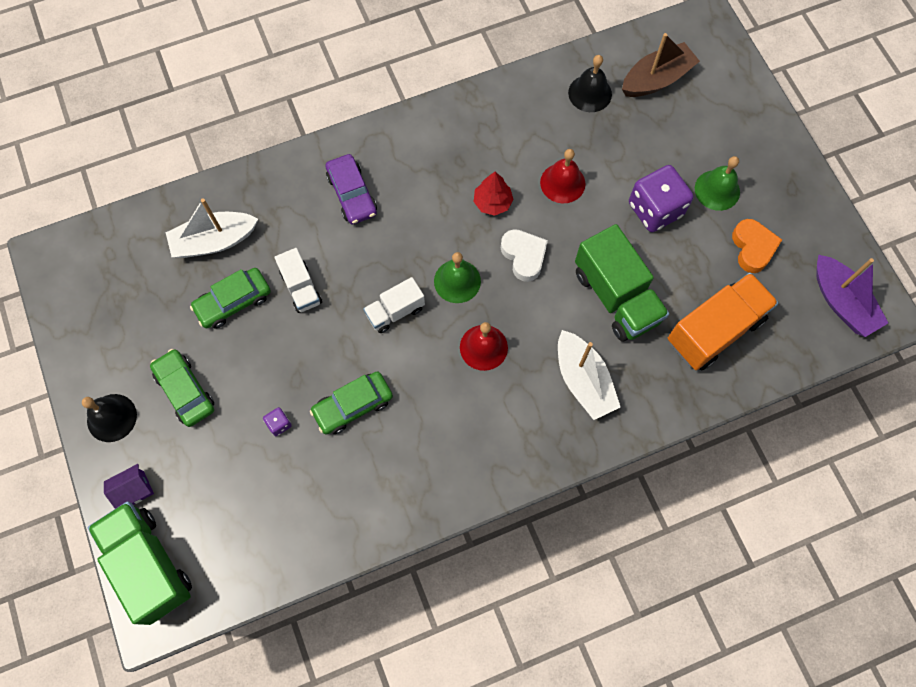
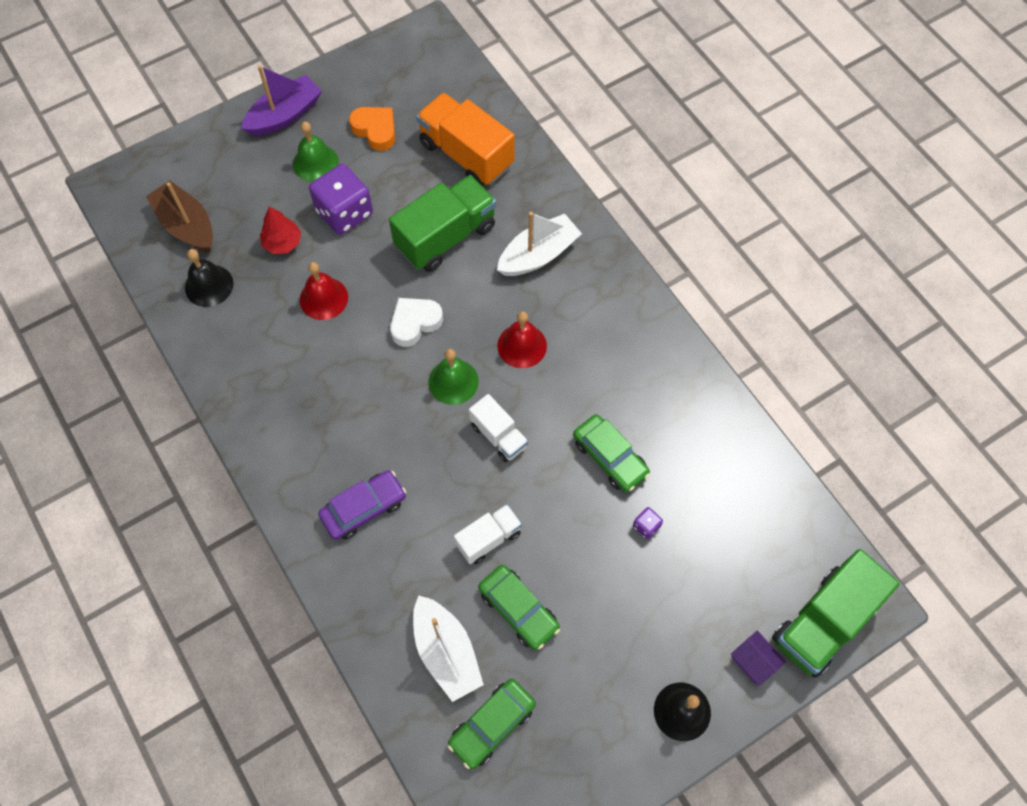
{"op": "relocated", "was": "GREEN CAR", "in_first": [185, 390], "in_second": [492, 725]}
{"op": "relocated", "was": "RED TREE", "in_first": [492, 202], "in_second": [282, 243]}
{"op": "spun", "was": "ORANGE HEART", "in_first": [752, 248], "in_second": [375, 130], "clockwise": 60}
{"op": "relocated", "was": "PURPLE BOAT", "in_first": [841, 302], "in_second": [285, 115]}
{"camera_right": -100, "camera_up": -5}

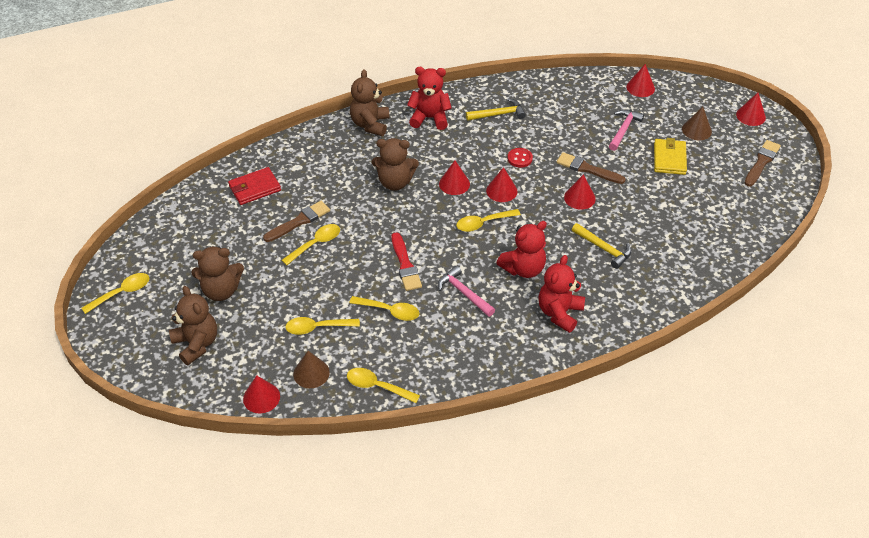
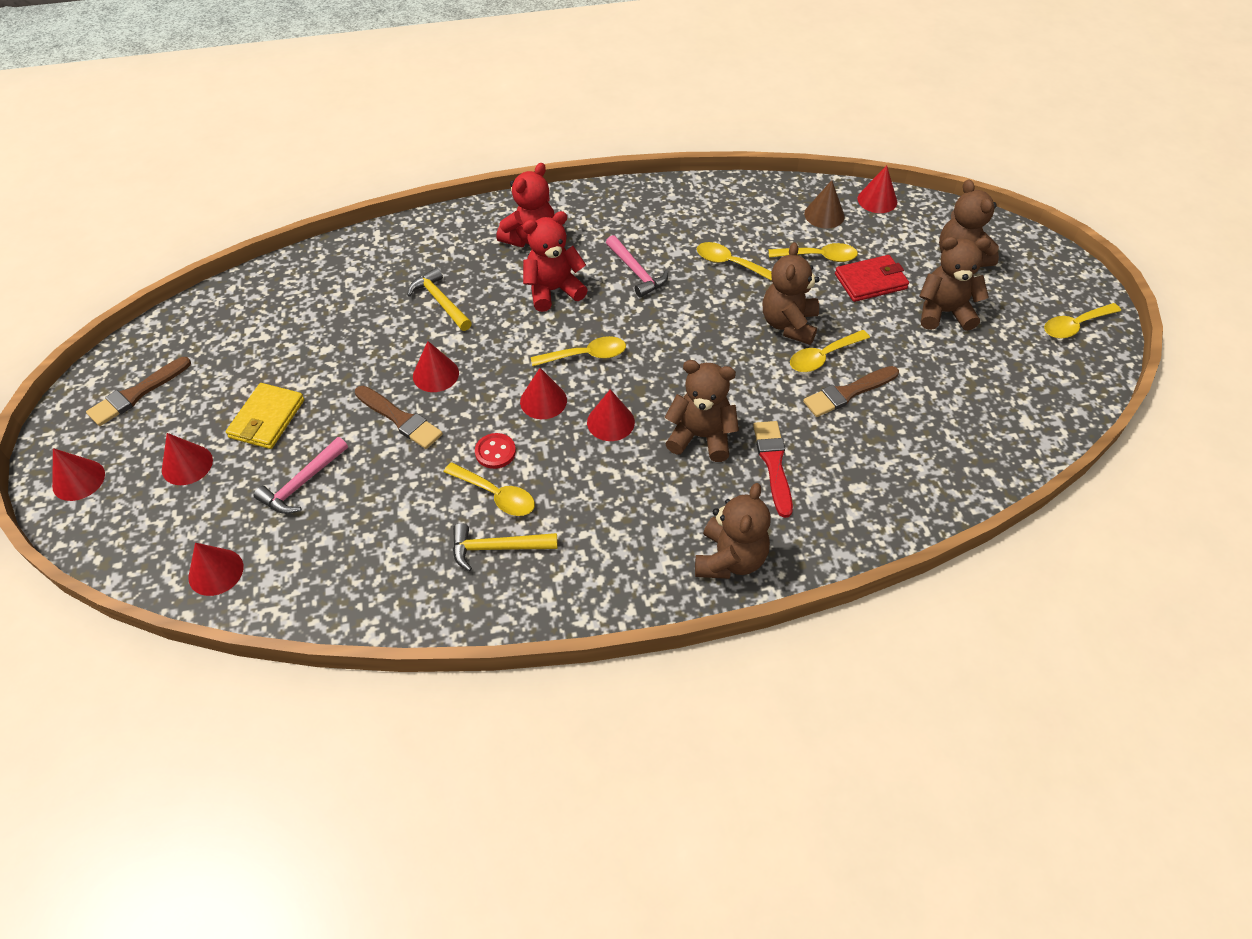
{"op": "relocated", "was": "RED WALLET", "in_first": [254, 188], "in_second": [870, 281]}
{"op": "relocated", "was": "YELLOW SPOON", "in_first": [377, 386], "in_second": [496, 495]}
{"op": "relocated", "was": "RED BRUSH", "in_first": [405, 265], "in_second": [773, 464]}
{"op": "missing", "was": "RED TEDDY BEAR", "in_first": [430, 118]}
{"op": "colour", "was": "BROWN CONE", "now": "RED CONE", "in_first": [696, 130], "in_second": [187, 465]}
{"op": "appeared", "now": "BROWN TEDDY BEAR", "in_second": [789, 324]}
{"camera_right": -170, "camera_up": 5}

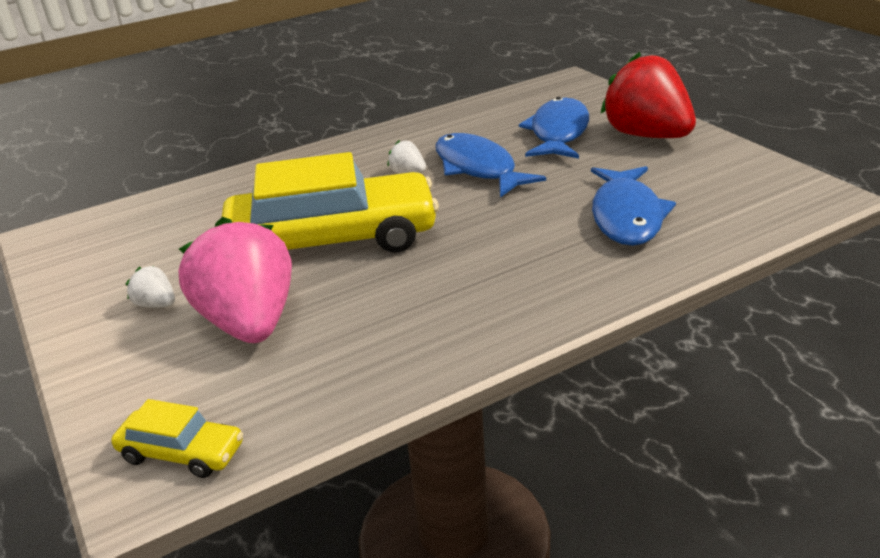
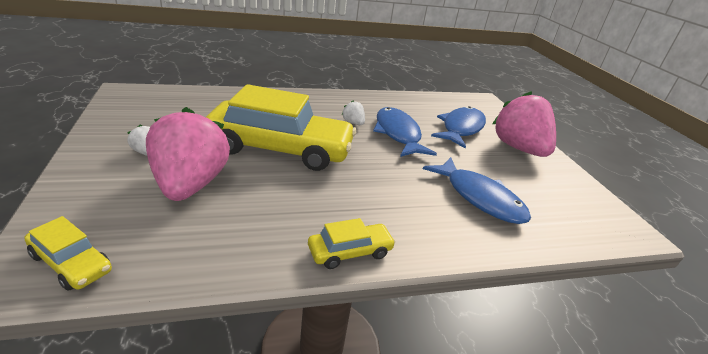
{"op": "spun", "was": "BLUE FISH", "in_first": [626, 216], "in_second": [480, 198], "clockwise": -60}
{"op": "colour", "was": "RED STRAWBERRY", "now": "PINK STRAWBERRY", "in_first": [647, 136], "in_second": [518, 148]}
{"op": "appeared", "now": "YELLOW CAR", "in_second": [350, 252]}
{"camera_right": 10, "camera_up": 0}

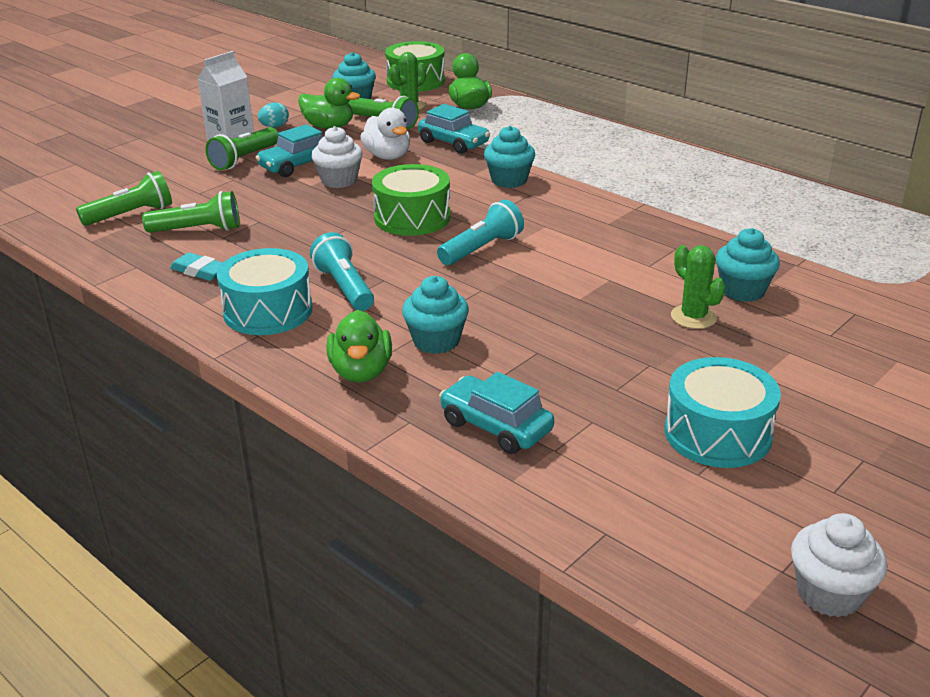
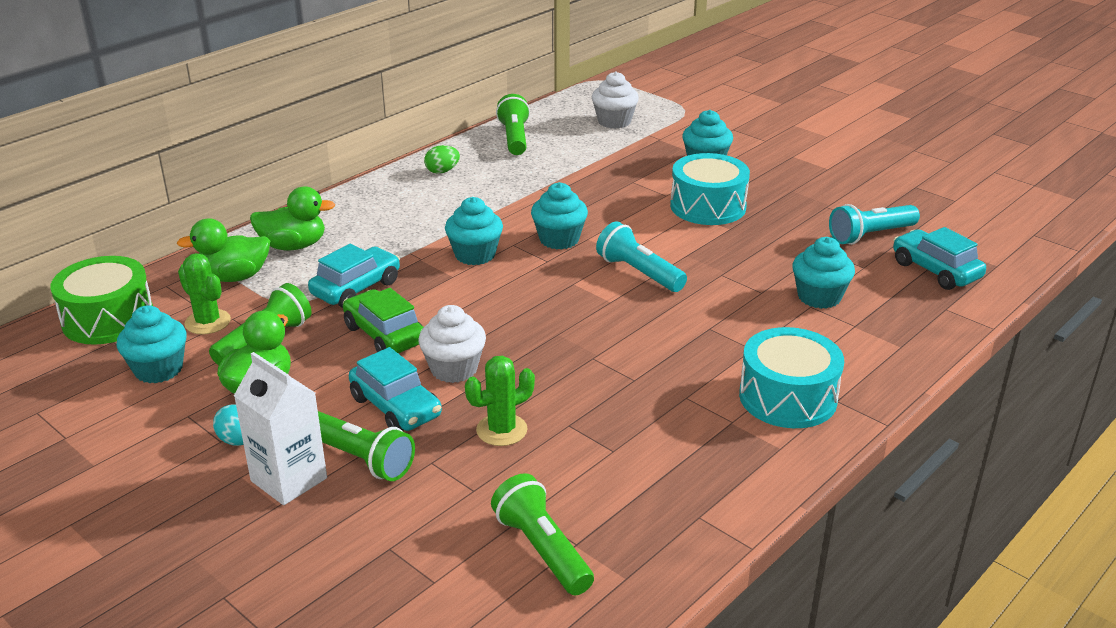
{"op": "relocated", "was": "GREEN FLASHLIGHT", "in_first": [198, 230], "in_second": [514, 138]}
{"op": "missing", "was": "TURQUOISE ERASER", "in_first": [200, 271]}
{"op": "relocated", "was": "TURQUOISE FLASHLIGHT", "in_first": [344, 287], "in_second": [870, 235]}
{"op": "relocated", "was": "GREEN DUCK", "in_first": [361, 372], "in_second": [293, 246]}
{"op": "exchanged", "was": "WHITE DUCK", "now": "GREEN CAR", "in_first": [388, 156], "in_second": [385, 335]}
{"op": "missing", "was": "GREEN DRUM", "in_first": [412, 217]}
{"op": "spun", "was": "TURQUOISE CAR", "in_first": [496, 426], "in_second": [935, 270], "clockwise": 105}
{"op": "relocated", "was": "TURQUOISE DRUM", "in_first": [717, 433], "in_second": [708, 206]}
{"op": "relocated", "was": "GREEN CACTUS", "in_first": [693, 317], "in_second": [501, 430]}
{"op": "relocated", "was": "WHITE CUPCAKE", "in_first": [829, 593], "in_second": [614, 121]}
{"op": "appeared", "now": "GREEN EGG", "in_second": [442, 171]}
{"op": "appeared", "now": "TURQUOISE CUPCAKE", "in_second": [559, 239]}
{"camera_right": -90, "camera_up": 0}

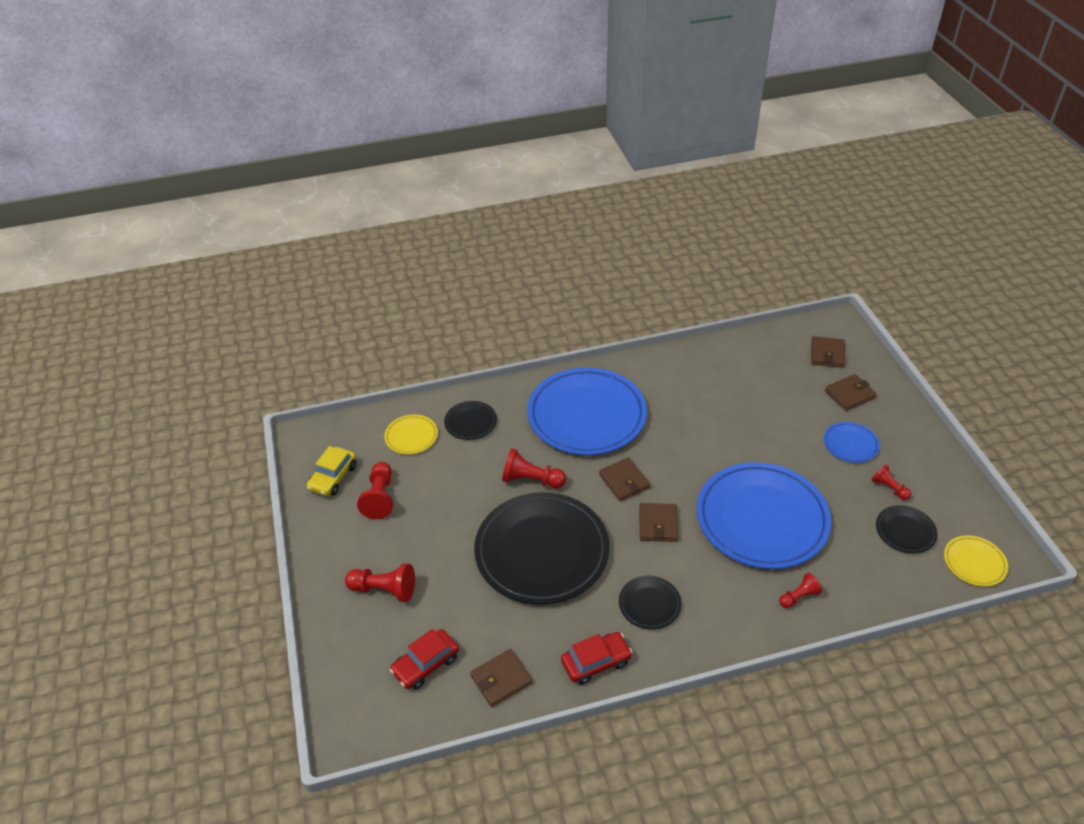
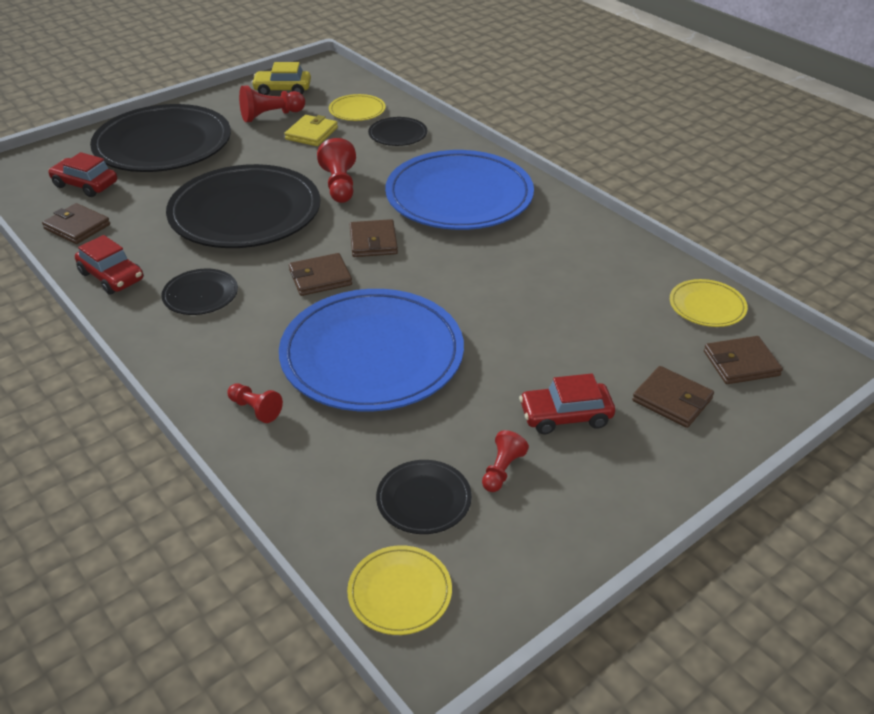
{"op": "exchanged", "was": "RED PAWN", "now": "BLACK PLATE", "in_first": [384, 589], "in_second": [163, 145]}
{"op": "spun", "was": "BROWN WALLET", "in_first": [624, 481], "in_second": [373, 241], "clockwise": -45}
{"op": "exchanged", "was": "BLUE PLATE", "now": "RED CAR", "in_first": [850, 444], "in_second": [565, 416]}
{"op": "appeared", "now": "YELLOW WALLET", "in_second": [311, 133]}
{"op": "appeared", "now": "YELLOW PLATE", "in_second": [707, 306]}
{"camera_right": 65, "camera_up": -5}

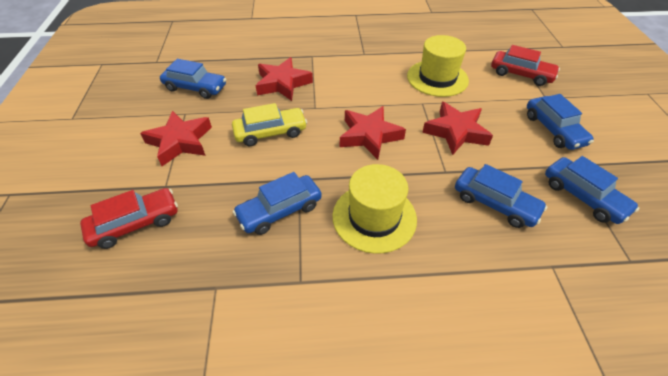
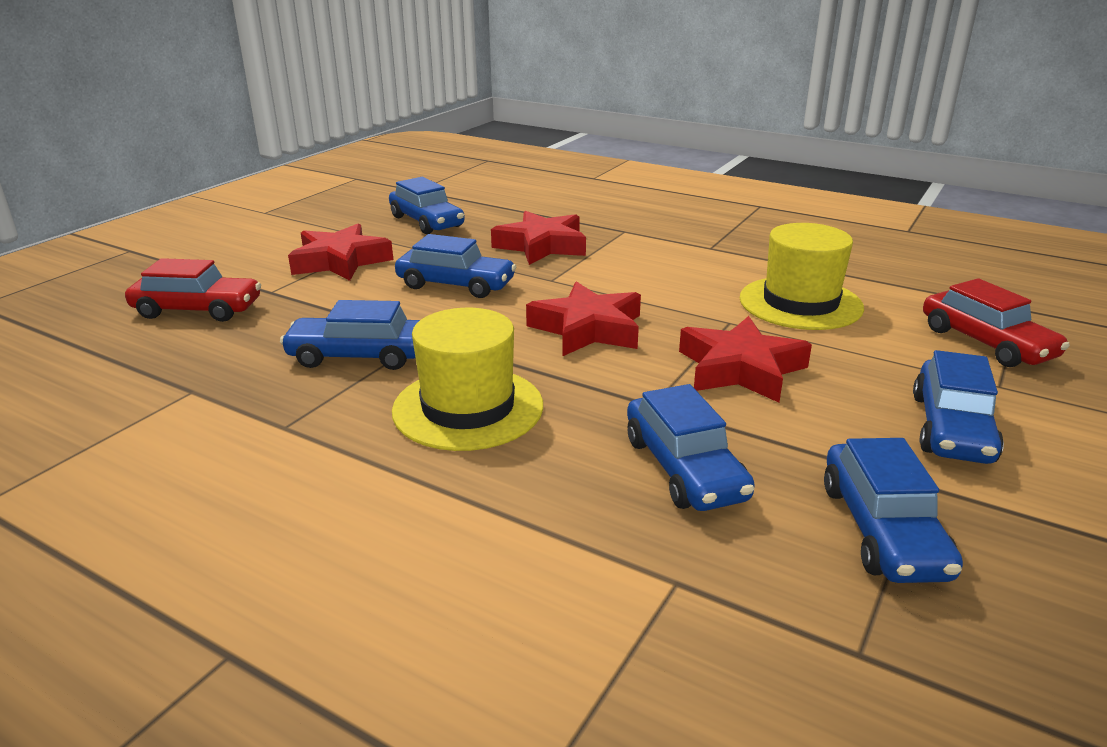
{"op": "colour", "was": "YELLOW CAR", "now": "BLUE CAR", "in_first": [270, 132], "in_second": [456, 285]}
{"camera_right": 35, "camera_up": -20}

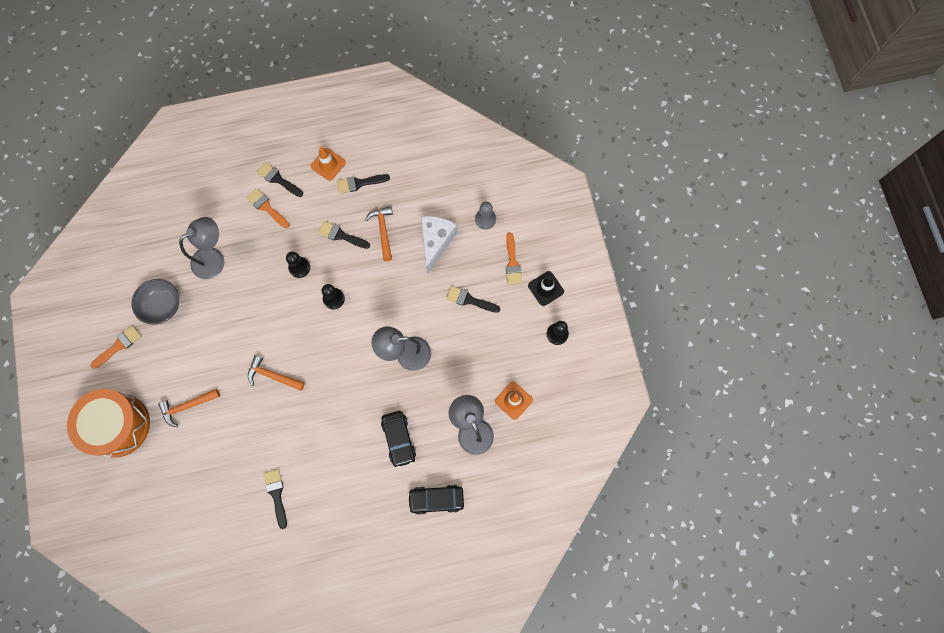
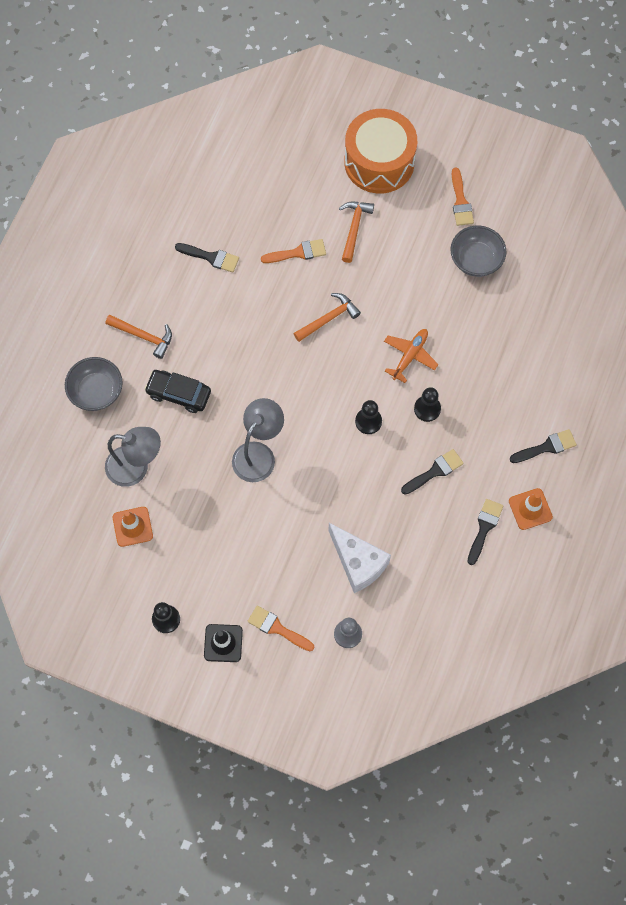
{"op": "missing", "was": "GREY LAMP", "in_first": [214, 258]}
{"op": "relocated", "was": "ORANGE BRUSH", "in_first": [266, 207], "in_second": [298, 253]}
{"op": "relocated", "was": "ORANGE HAMMER", "in_first": [383, 231], "in_second": [143, 336]}
{"op": "exchanged", "was": "BLACK CAR", "now": "GREY BOWL", "in_first": [436, 499], "in_second": [96, 391]}
{"op": "missing", "was": "BLACK BRUSH", "in_first": [469, 300]}
{"op": "appeared", "now": "ORANGE PLANE", "in_second": [410, 356]}
{"camera_right": 125, "camera_up": -5}

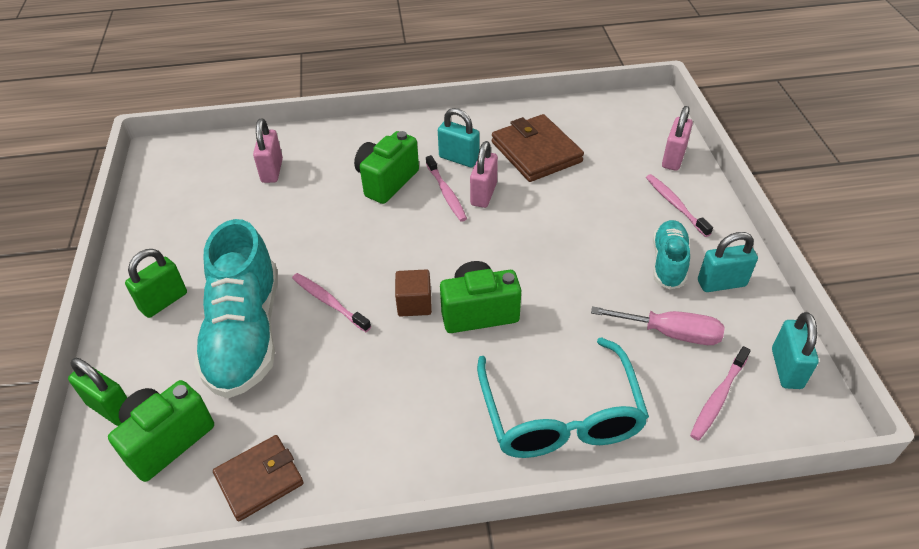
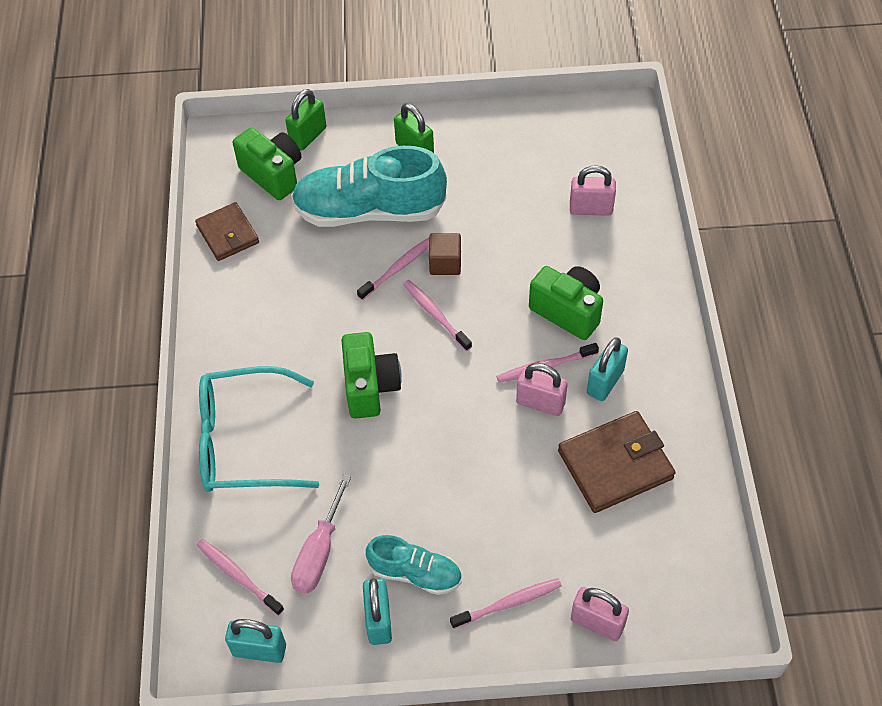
{"op": "relocated", "was": "BROWN CUBE", "in_first": [414, 303], "in_second": [445, 263]}
{"op": "appeared", "now": "PINK TOOTHBRUSH", "in_second": [435, 315]}
{"camera_right": 95, "camera_up": 10}

